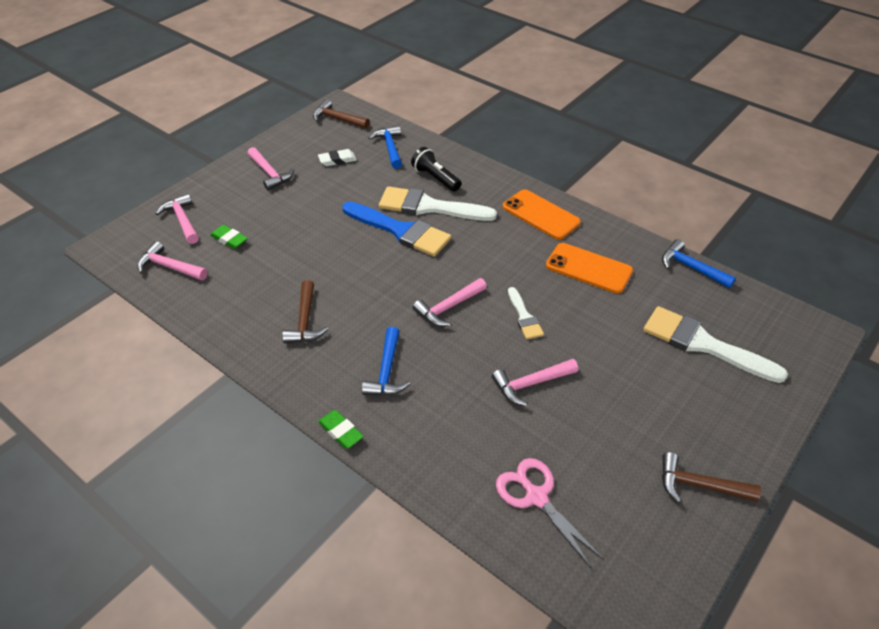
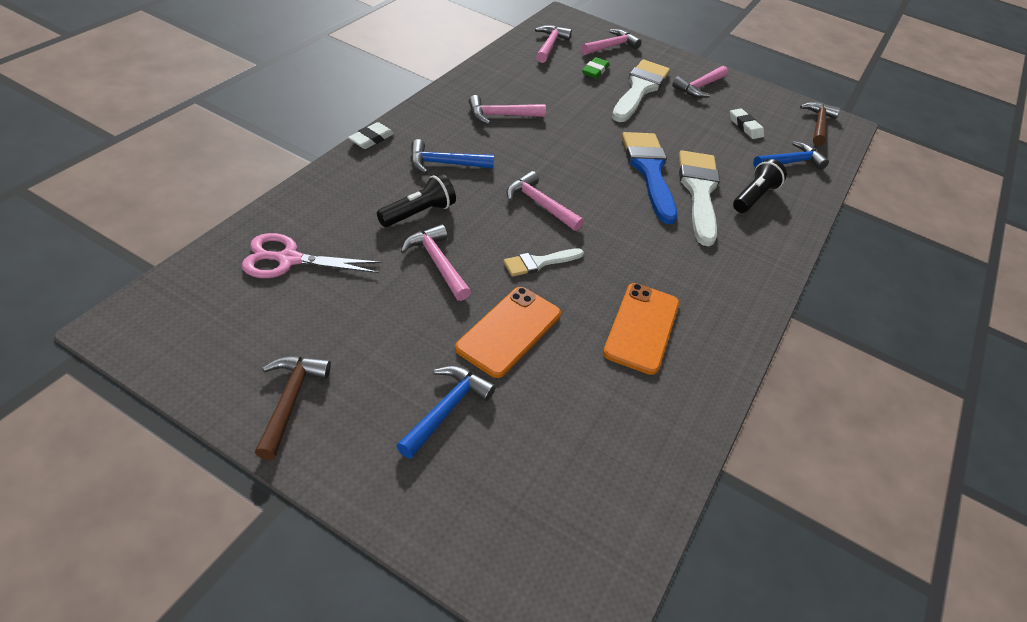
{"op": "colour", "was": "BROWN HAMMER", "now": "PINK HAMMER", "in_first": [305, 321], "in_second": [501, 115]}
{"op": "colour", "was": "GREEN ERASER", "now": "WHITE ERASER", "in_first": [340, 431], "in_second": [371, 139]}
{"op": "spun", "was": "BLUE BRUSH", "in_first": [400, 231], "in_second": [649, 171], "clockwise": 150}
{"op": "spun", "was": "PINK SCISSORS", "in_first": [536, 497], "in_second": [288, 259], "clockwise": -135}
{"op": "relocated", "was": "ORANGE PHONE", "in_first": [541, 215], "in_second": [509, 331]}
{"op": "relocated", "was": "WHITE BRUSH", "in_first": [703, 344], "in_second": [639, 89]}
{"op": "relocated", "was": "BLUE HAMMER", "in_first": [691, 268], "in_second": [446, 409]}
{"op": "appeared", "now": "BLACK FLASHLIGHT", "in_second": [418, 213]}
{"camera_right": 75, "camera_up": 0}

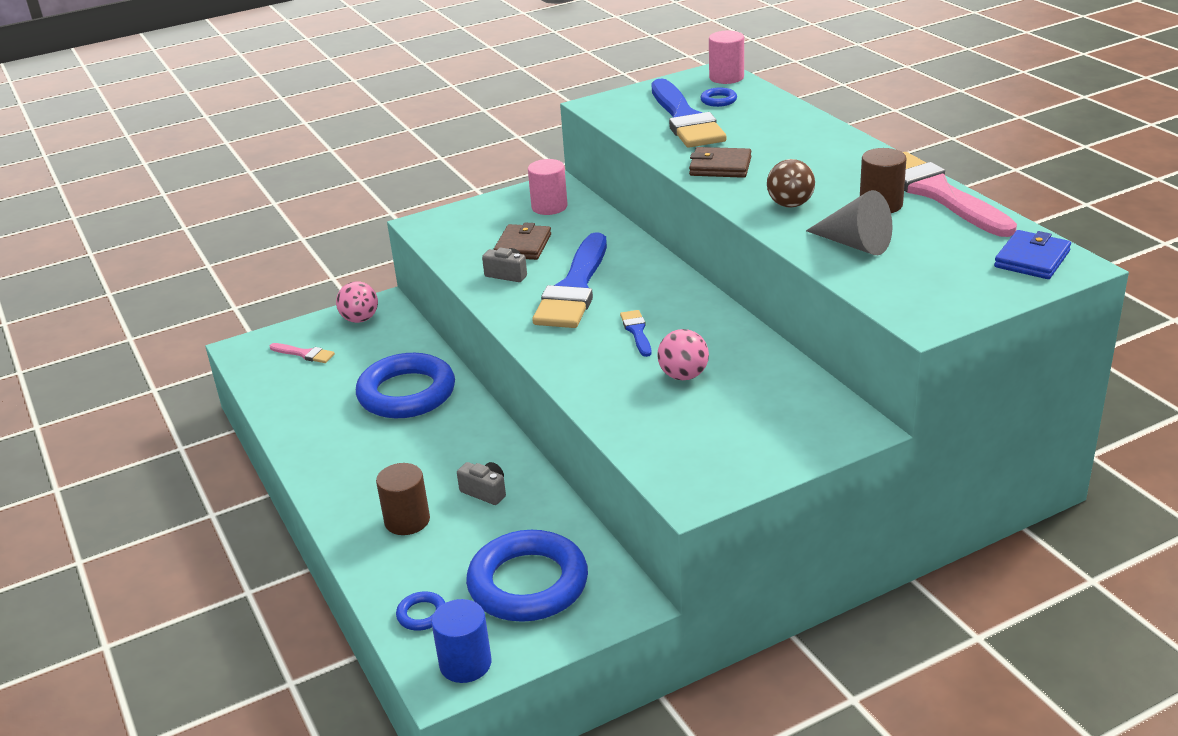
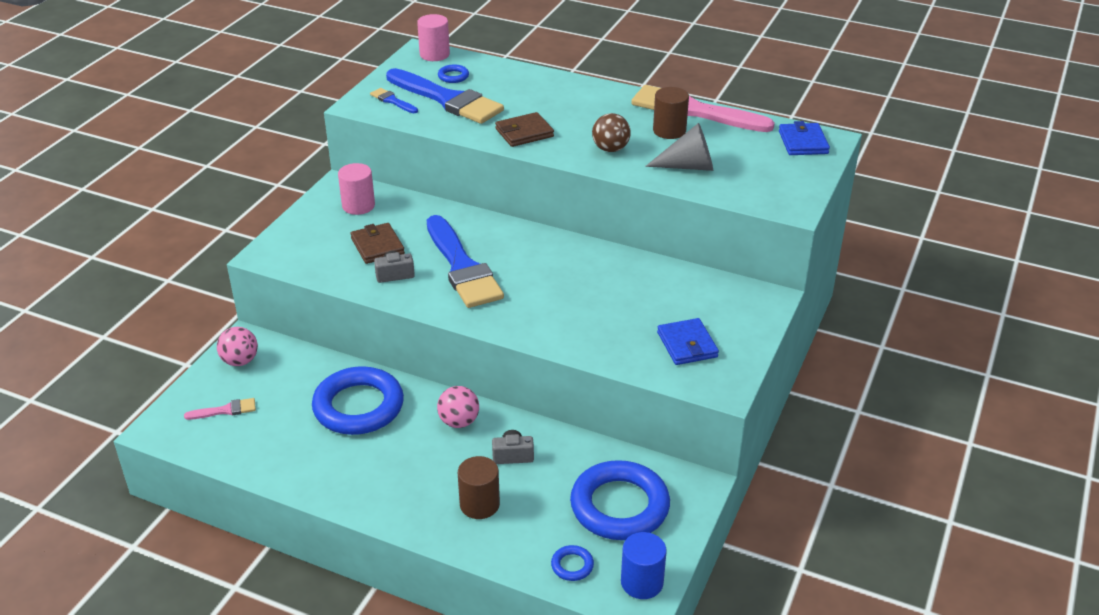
{"op": "relocated", "was": "BLUE BRUSH", "in_first": [637, 332], "in_second": [392, 101]}
{"op": "relocated", "was": "PINK BALL", "in_first": [683, 376], "in_second": [459, 422]}
{"op": "appeared", "now": "BLUE WALLET", "in_second": [687, 345]}
{"camera_right": -40, "camera_up": 5}

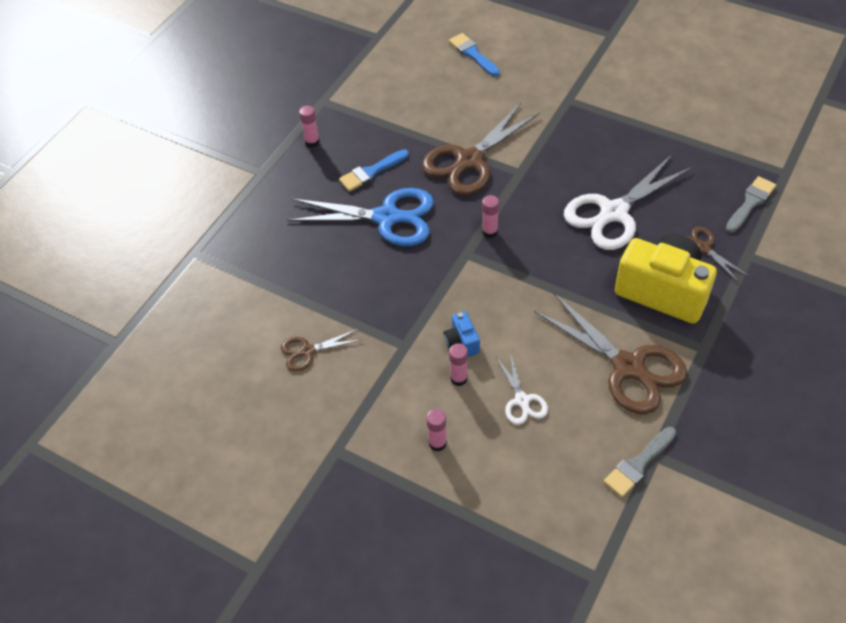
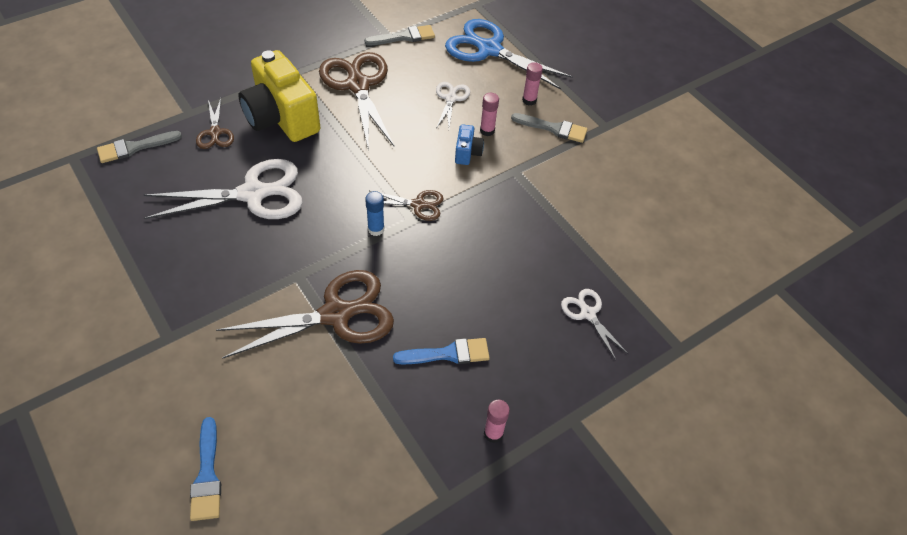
{"op": "relocated", "was": "BROWN SCISSORS", "in_first": [307, 351], "in_second": [418, 204]}
{"op": "relocated", "was": "BLUE SCISSORS", "in_first": [387, 217], "in_second": [489, 49]}
{"op": "colour", "was": "PINK GLUE STICK", "now": "BLUE GLUE STICK", "in_first": [490, 232], "in_second": [376, 229]}
{"op": "appeared", "now": "GREY BRUSH", "in_second": [553, 128]}
{"op": "appeared", "now": "WHITE SCISSORS", "in_second": [588, 314]}
{"camera_right": -160, "camera_up": 0}

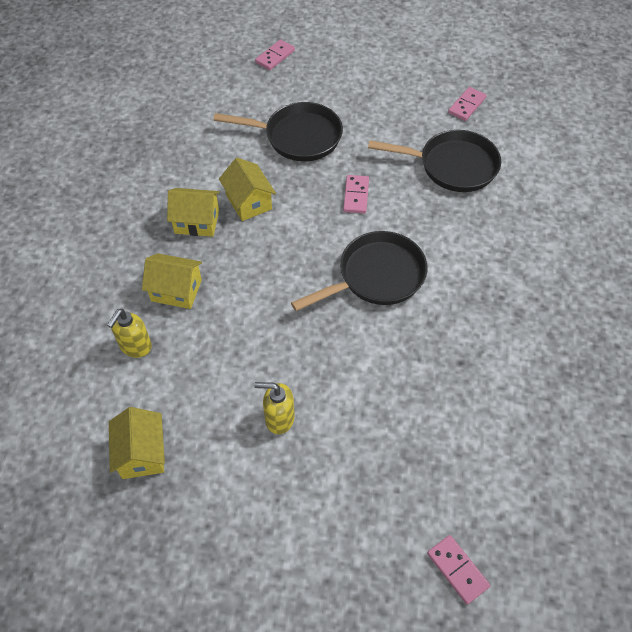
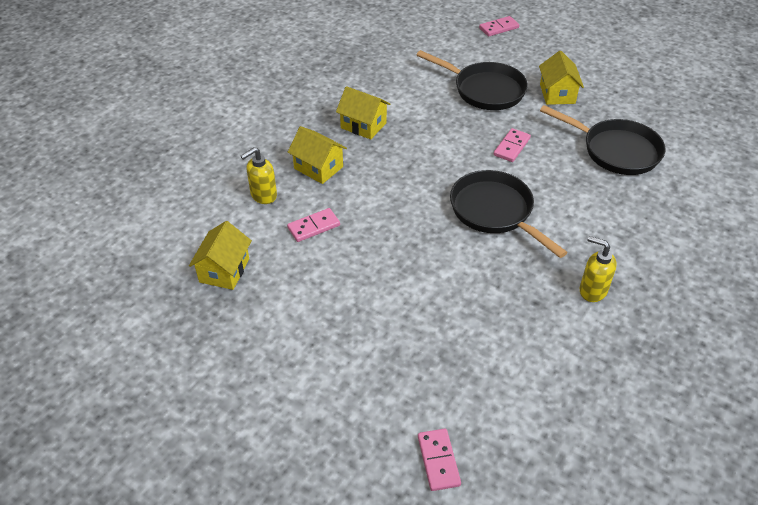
{"op": "relocated", "was": "YELLOW HOUSE", "in_first": [249, 202], "in_second": [557, 94]}
{"op": "relocated", "was": "YELLOW SOAP DISPENSER", "in_first": [279, 418], "in_second": [592, 290]}
{"op": "spun", "was": "BLACK PAN", "in_first": [376, 276], "in_second": [495, 212], "clockwise": -120}
{"op": "relocated", "was": "PINK DOMINO", "in_first": [466, 105], "in_second": [313, 226]}
{"camera_right": 25, "camera_up": -10}

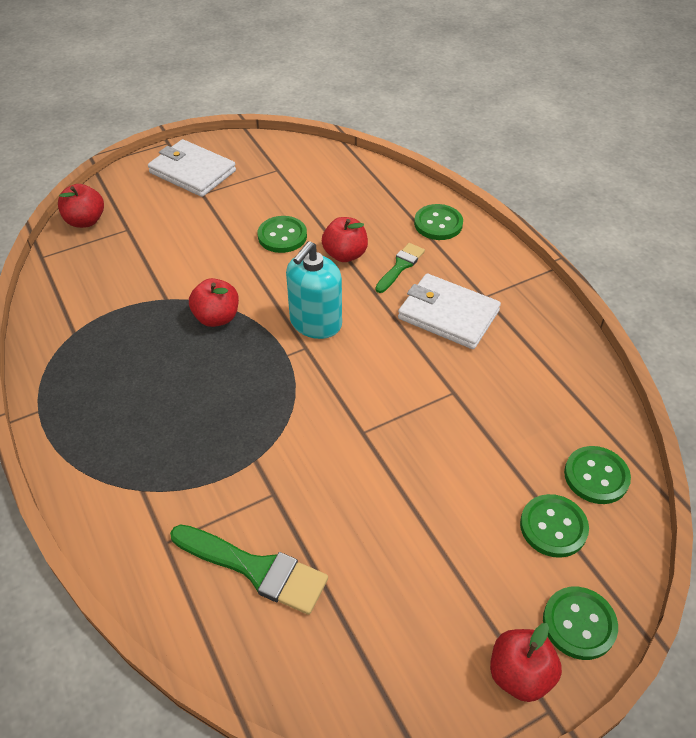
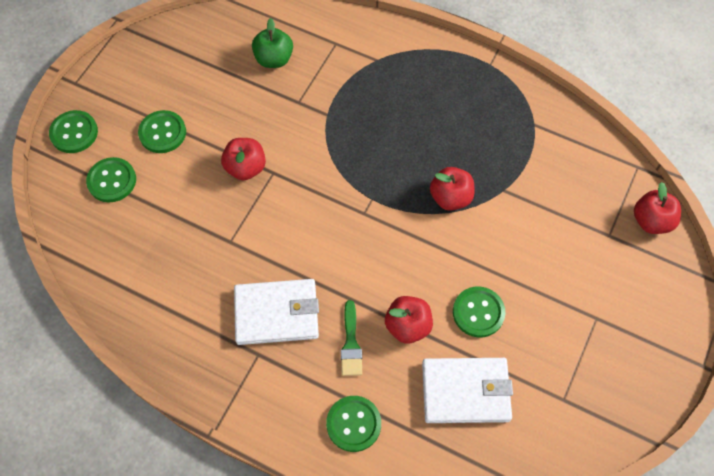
{"op": "relocated", "was": "WHITE WALLET", "in_first": [192, 172], "in_second": [466, 391]}
{"op": "exchanged", "was": "GREEN BRUSH", "now": "GREEN APPLE", "in_first": [256, 569], "in_second": [274, 59]}
{"op": "missing", "was": "TURQUOISE SOAP DISPENSER", "in_first": [315, 323]}
{"op": "relocated", "was": "RED APPLE", "in_first": [519, 674], "in_second": [246, 168]}
{"op": "relocated", "was": "GREEN BUTTON", "in_first": [596, 476], "in_second": [162, 133]}
{"camera_right": 145, "camera_up": 15}

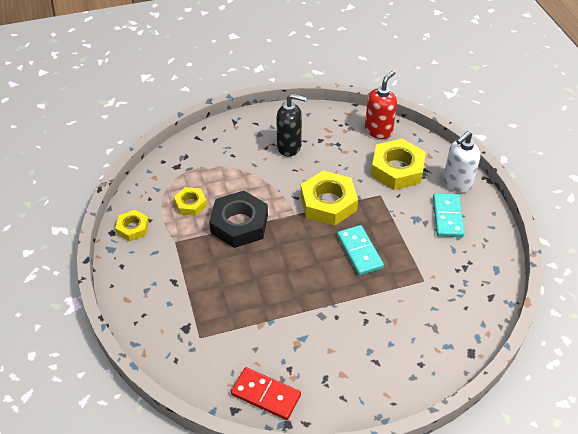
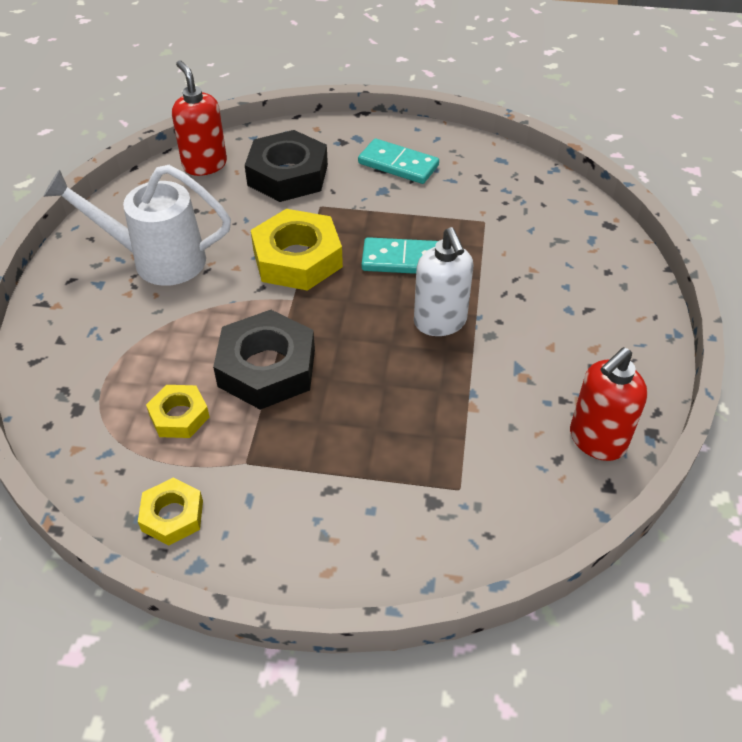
{"op": "exchanged", "was": "RED DOMINO", "now": "RED SOAP DISPENSER", "in_first": [265, 395], "in_second": [596, 440]}
{"op": "exchanged", "was": "BLACK SOAP DISPENSER", "now": "WHITE WATERING CAN", "in_first": [289, 147], "in_second": [156, 260]}
{"op": "colour", "was": "YELLOW NUT", "now": "BLACK NUT", "in_first": [397, 169], "in_second": [287, 175]}
{"op": "relocated", "was": "WHITE SOAP DISPENSER", "in_first": [456, 183], "in_second": [440, 322]}
{"camera_right": -65, "camera_up": 0}

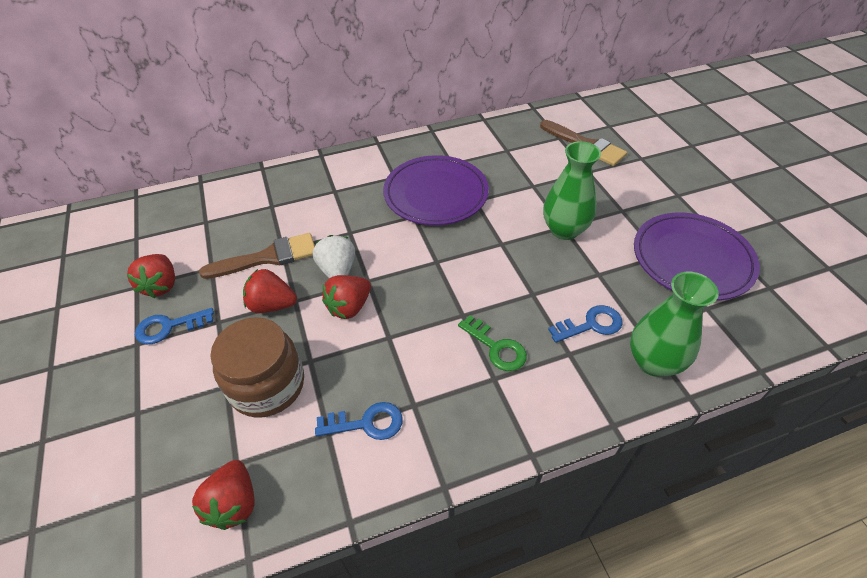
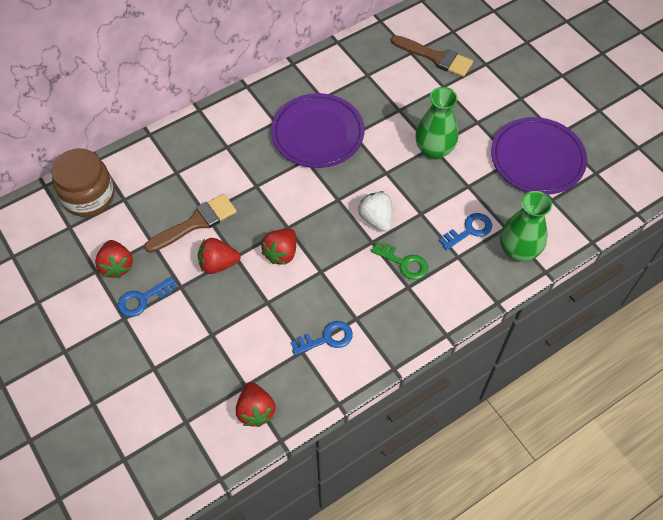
{"op": "relocated", "was": "BROWN JAR", "in_first": [267, 385], "in_second": [88, 196]}
{"op": "relocated", "was": "WHITE STRAWBERRY", "in_first": [338, 270], "in_second": [376, 219]}
{"camera_right": -15, "camera_up": 10}

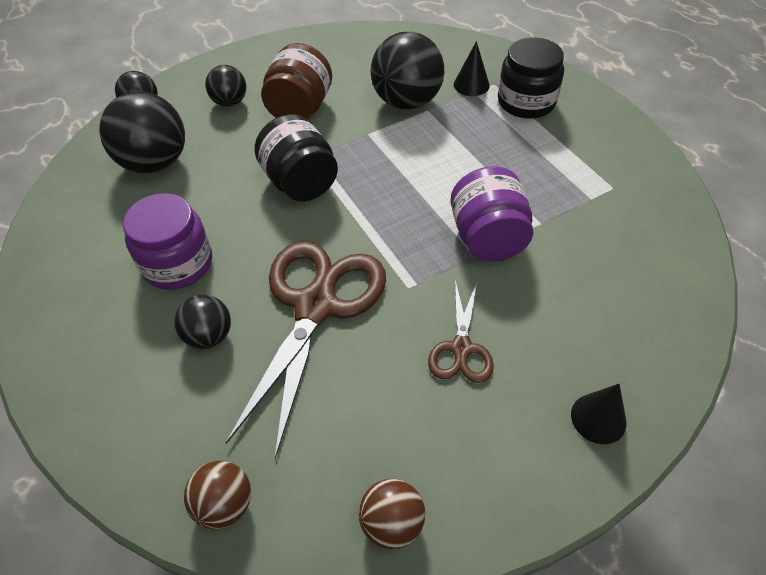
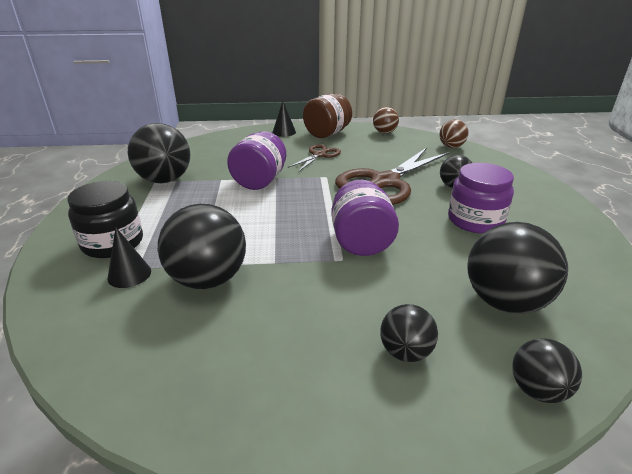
{"op": "colour", "was": "BLACK JAR", "now": "PURPLE JAR", "in_first": [300, 183], "in_second": [361, 242]}
{"op": "relocated", "was": "BROWN JAR", "in_first": [300, 109], "in_second": [327, 133]}
{"op": "appeared", "now": "BLACK BALL", "in_second": [165, 180]}
{"camera_right": -155, "camera_up": -20}

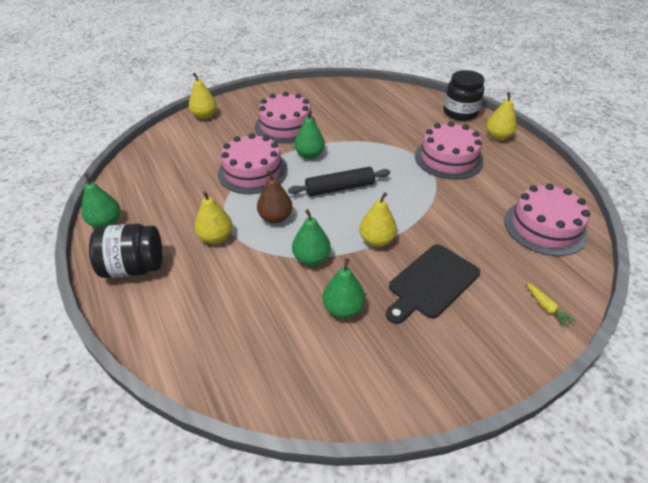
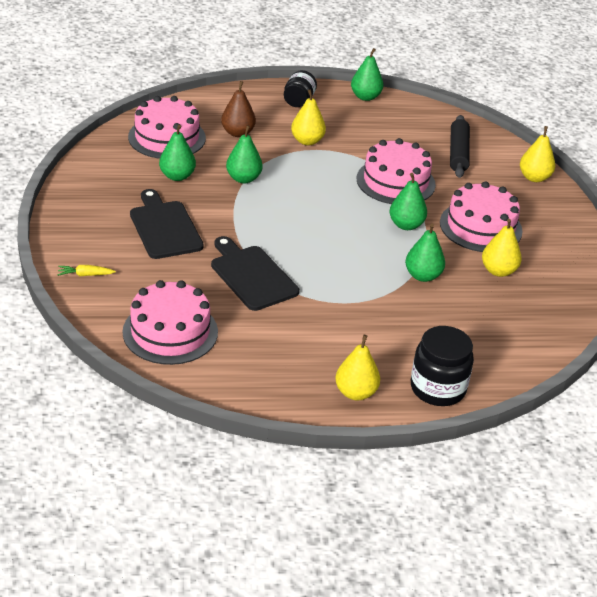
{"op": "size", "was": "BLACK JAR", "in_first": [134, 267], "in_second": [298, 101], "ratio": 0.66}
{"op": "relocated", "was": "BROWN PEAR", "in_first": [275, 218], "in_second": [238, 133]}
{"op": "relocated", "was": "BLACK ROLLING PIN", "in_first": [339, 188], "in_second": [458, 153]}
{"op": "relocated", "was": "YELLOW PEAR", "in_first": [376, 240], "in_second": [498, 271]}
{"op": "relocated", "was": "PINK CAKE", "in_first": [448, 159], "in_second": [167, 137]}
{"op": "appeared", "now": "BLACK CUTTING BOARD", "in_second": [251, 275]}
{"op": "appeared", "now": "GREEN PEAR", "in_second": [422, 276]}
{"camera_right": 110, "camera_up": -5}

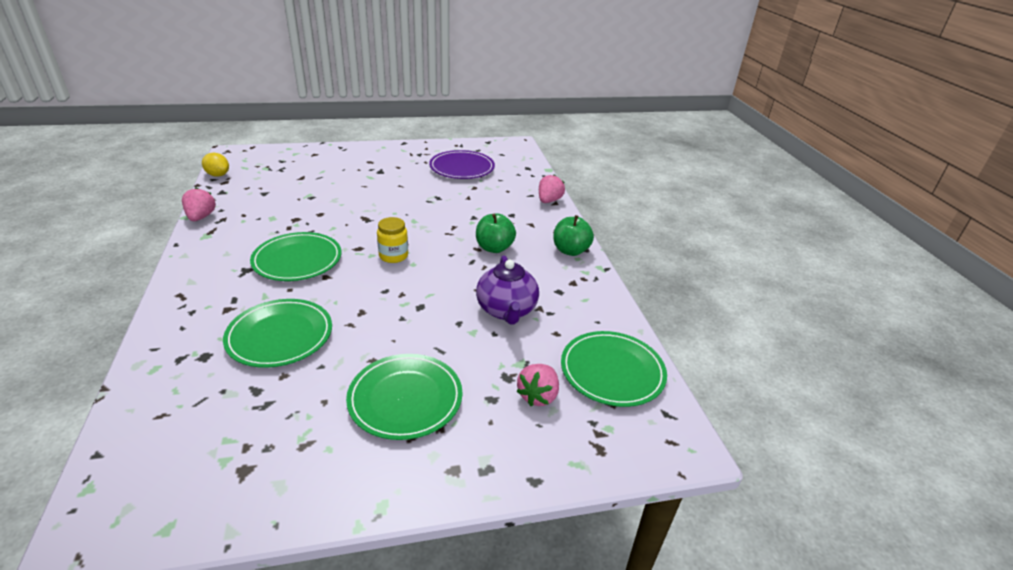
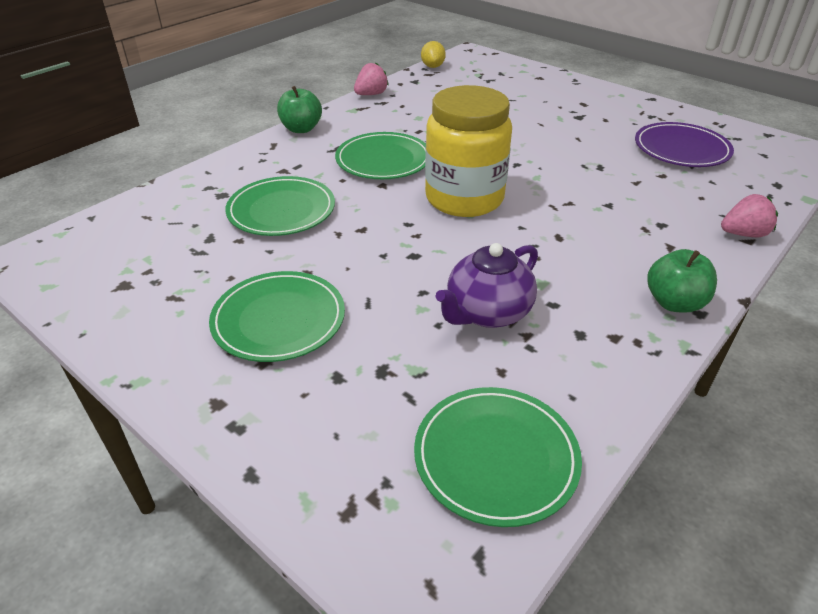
{"op": "size", "was": "YELLOW JAR", "in_first": [393, 256], "in_second": [464, 198], "ratio": 2.18}
{"op": "relocated", "was": "GREEN APPLE", "in_first": [494, 248], "in_second": [301, 129]}
{"op": "missing", "was": "PINK STRAWBERRY", "in_first": [538, 396]}
{"camera_right": 55, "camera_up": 5}

